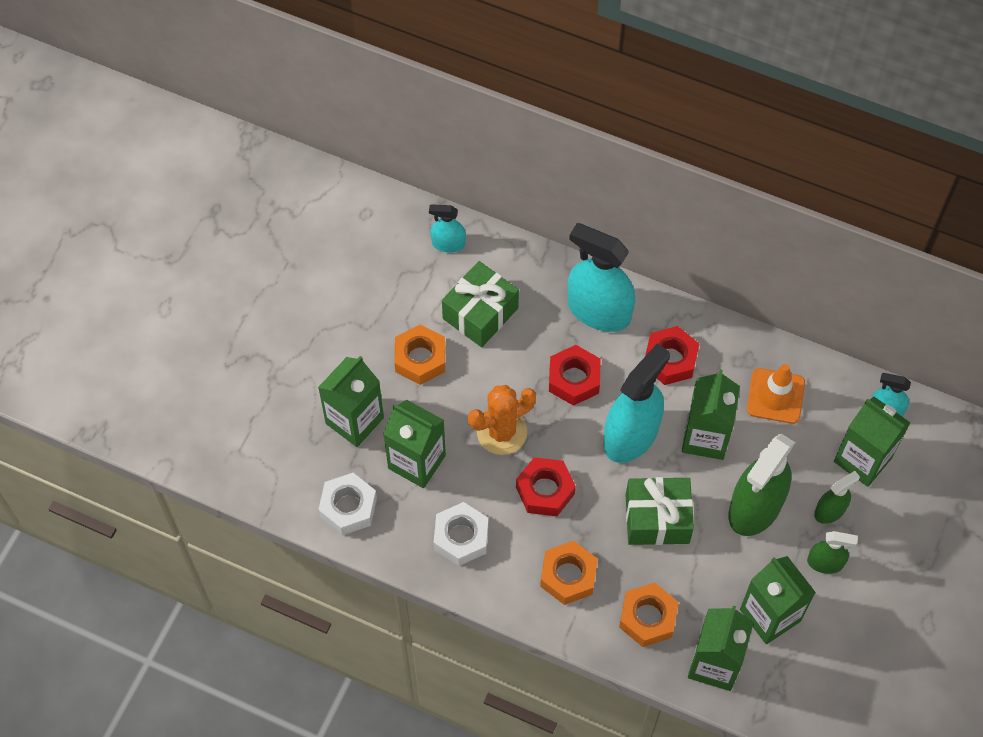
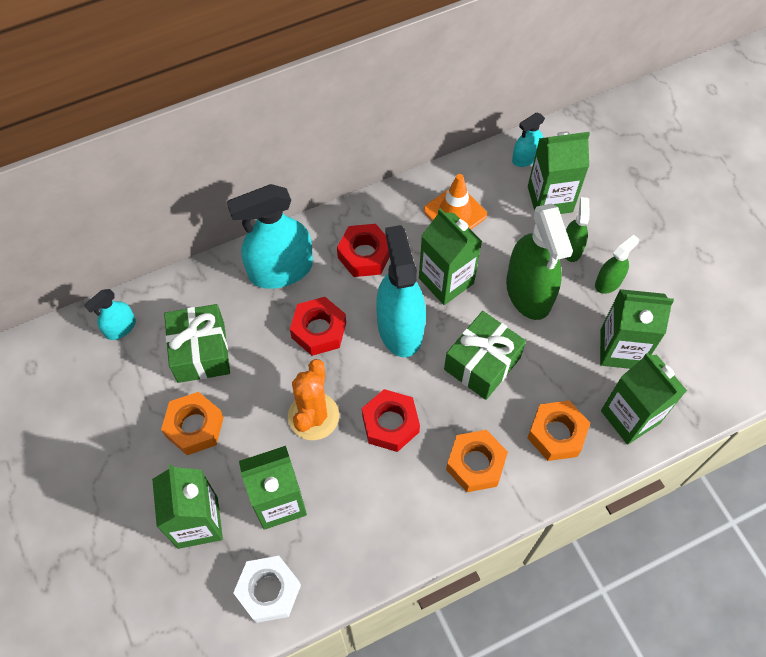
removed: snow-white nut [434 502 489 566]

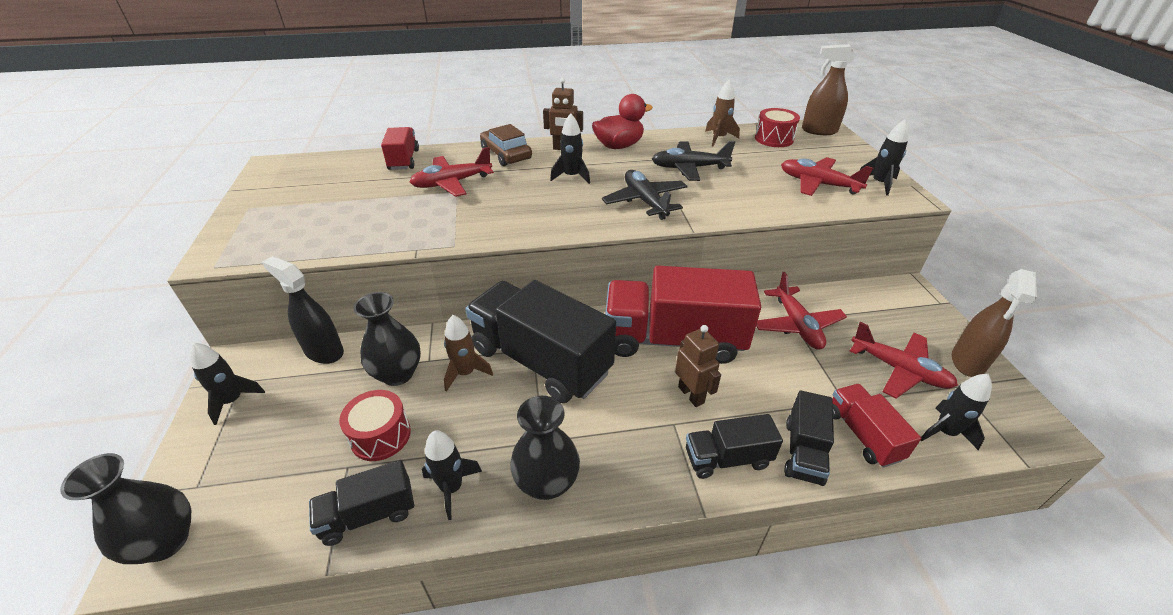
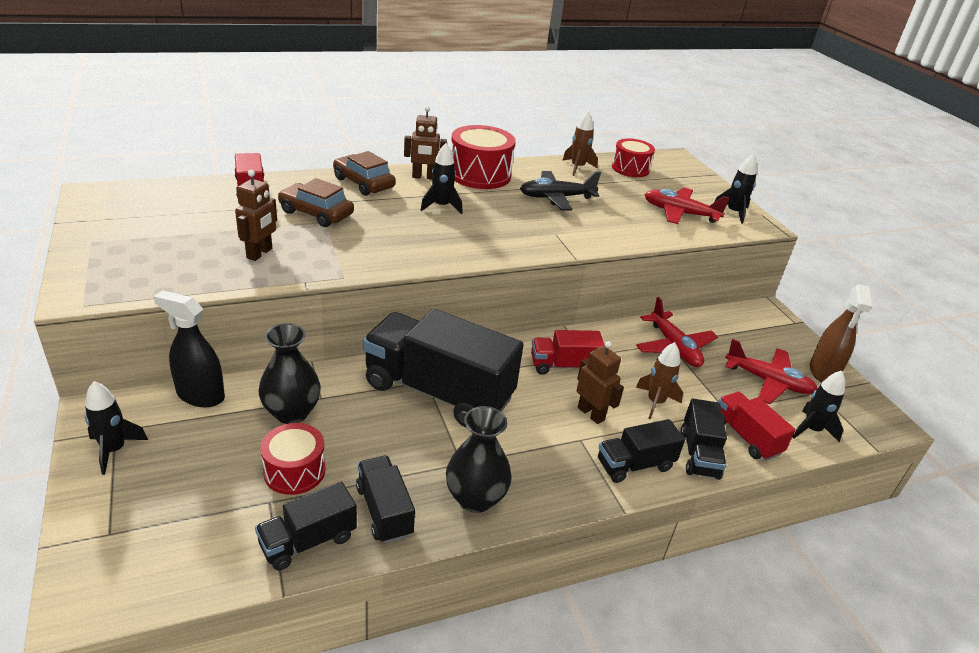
removed: ebony flower vase [60 453 191 564]; ebony toy plane [602 170 688 220]; brown sprayer [802 44 856 135]
added: brown robot figure [235 170 277 261]
moved: brown toy rocket [444 315 493 392] to [636 342 683 420]
replaced: scarlet toy plane [410 147 494 197] to brown automobile [278 178 354 227]; ebony toy rocket [422 430 482 520] to ebony lorry [356 456 415 543]; scarlet toy duck [592 94 653 149] to scarlet drum [451 125 516 189]
resized: scarlet lorry [605 266 761 364] = [531 330 605 375] x0.50

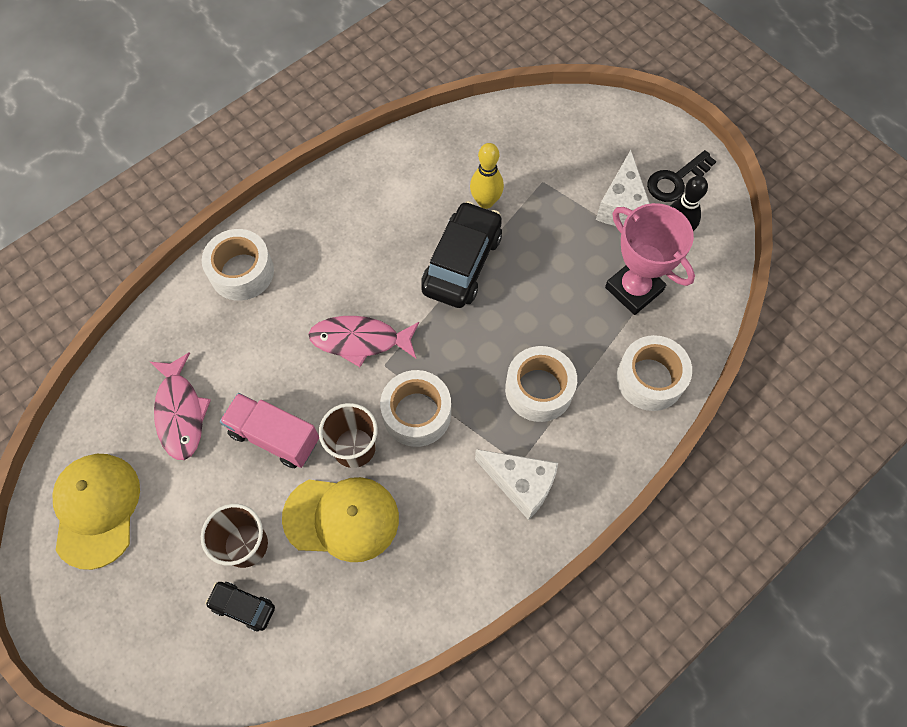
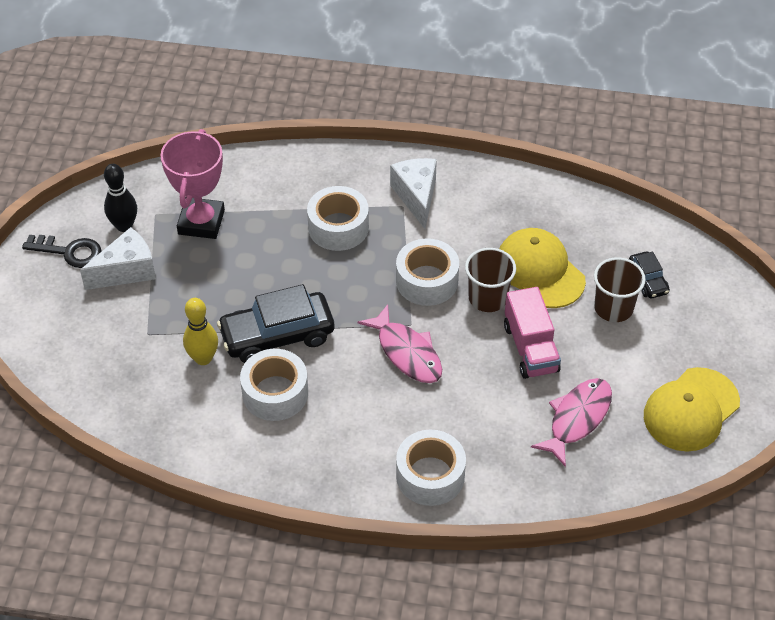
moved: snow-white roll of tape [616 335 692 411] to [240 349 308 421]

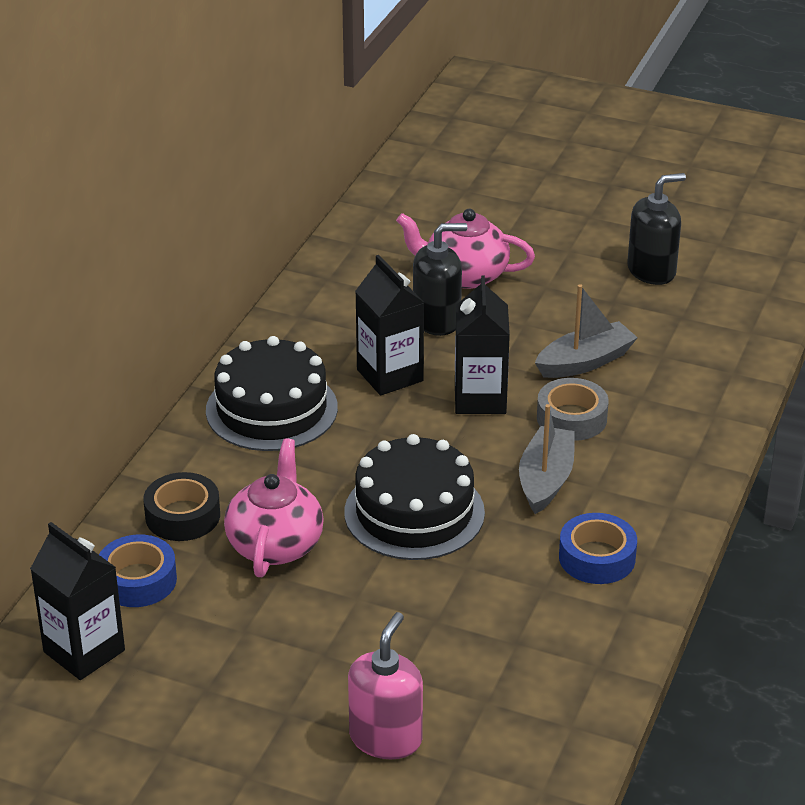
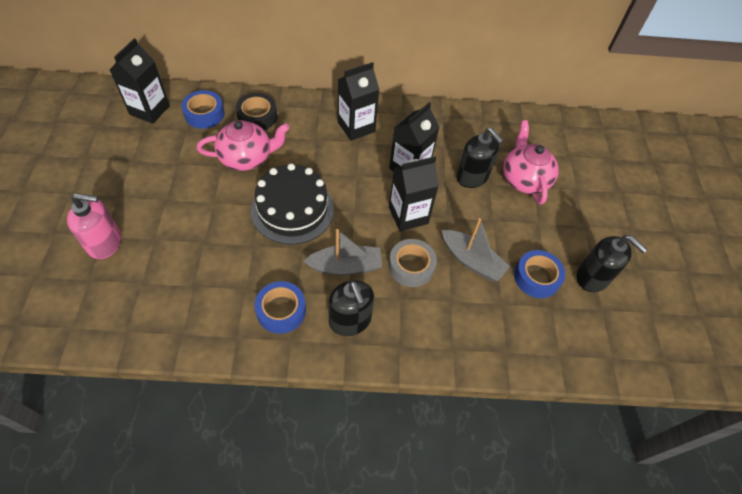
added: ebony pump bottle [328 280 374 336]; cobalt roll of tape [514 250 565 298]
replaced: ebony cake [206 336 338 451] to ebony carton [338 62 380 141]

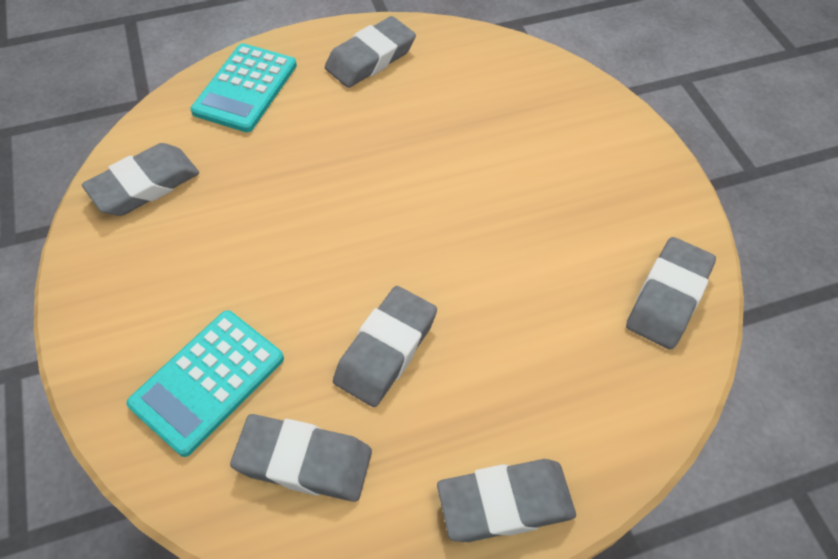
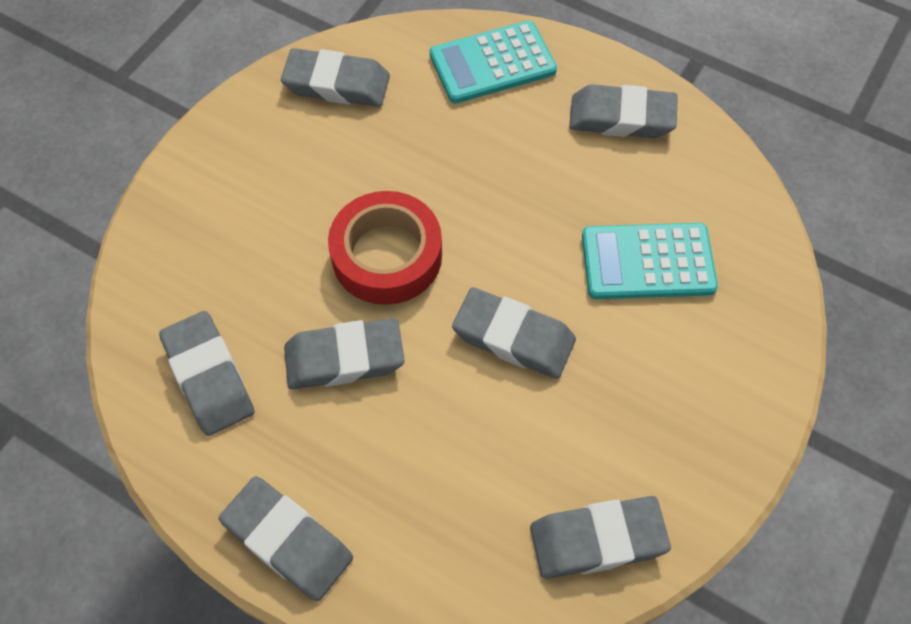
added: scarlet roll of tape [328 191 442 305]; grey eraser [452 287 576 379]
moved: teal pocket calculator [126 310 284 457] to [582 223 718 299]

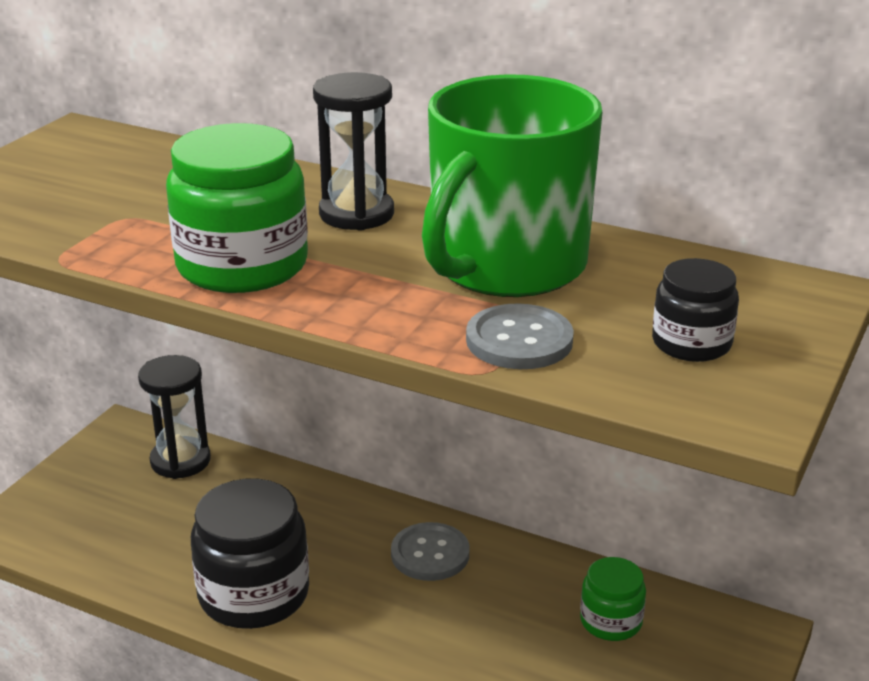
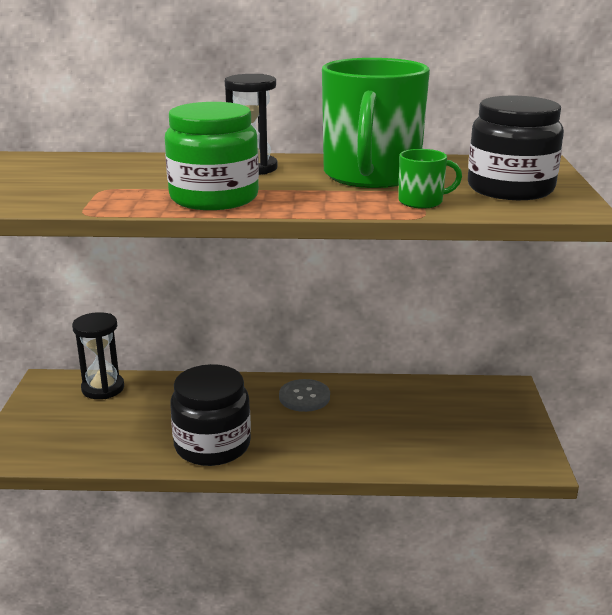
removed: leaf-green jar [580 557 646 641]
replaced: grey shirt button [466 303 574 369] to leaf-green tea mug [398 149 462 209]
resized: ebony jar [652 258 739 362] = [468 96 564 200] x1.83

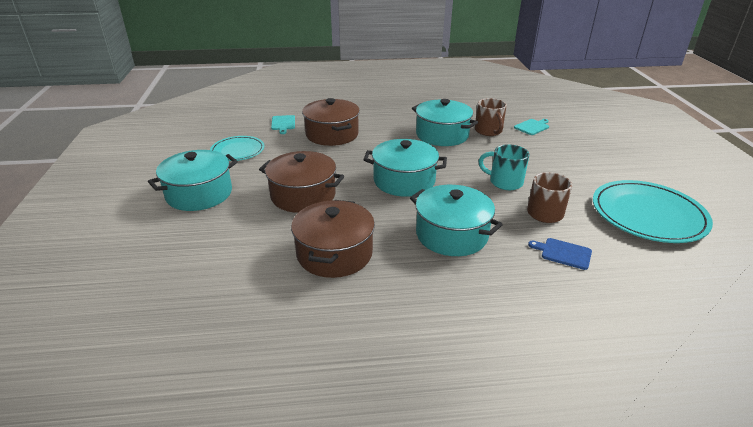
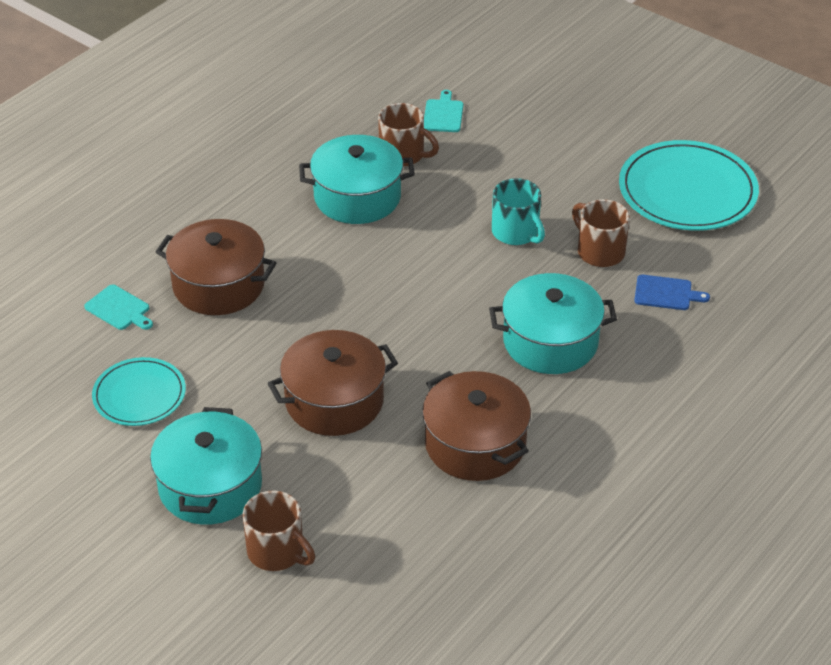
removed: teal pot [363 139 447 197]
added: brown tea mug [243 490 315 571]
turned: teal tea mug [478 144 530 190] = [492 178 545 245] 105 degrees counterclockwise; cobalt bread board [528 238 592 270] = [634 275 710 310] 150 degrees counterclockwise

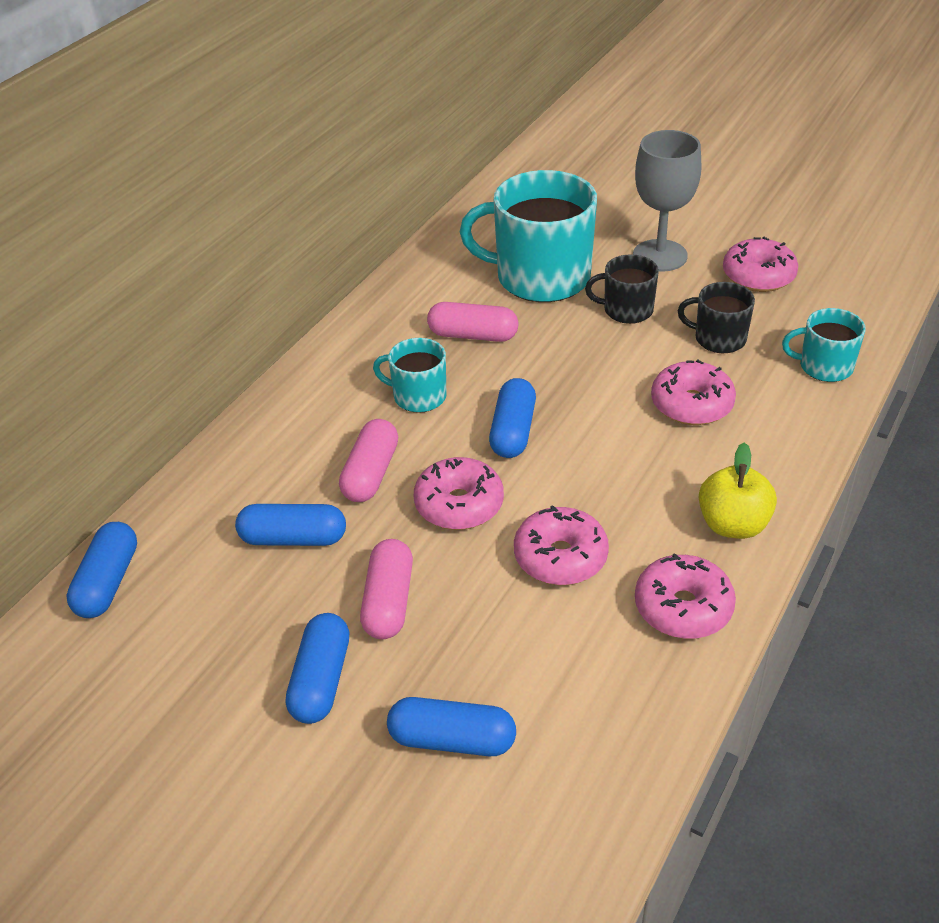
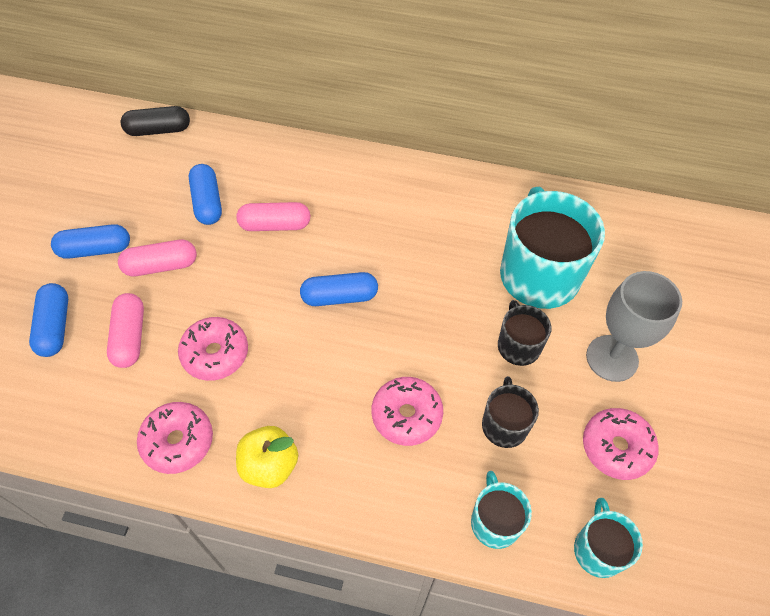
removed: rosy donut [414 457 504 530]
moved: teal tea mug [373 338 447 413] to [574 498 643 578]; rosy capsule [427 302 518 342] to [107 293 144 368]
recoloured: cobalt capsule [66 522 137 618] to ebony capsule [120 106 190 136]

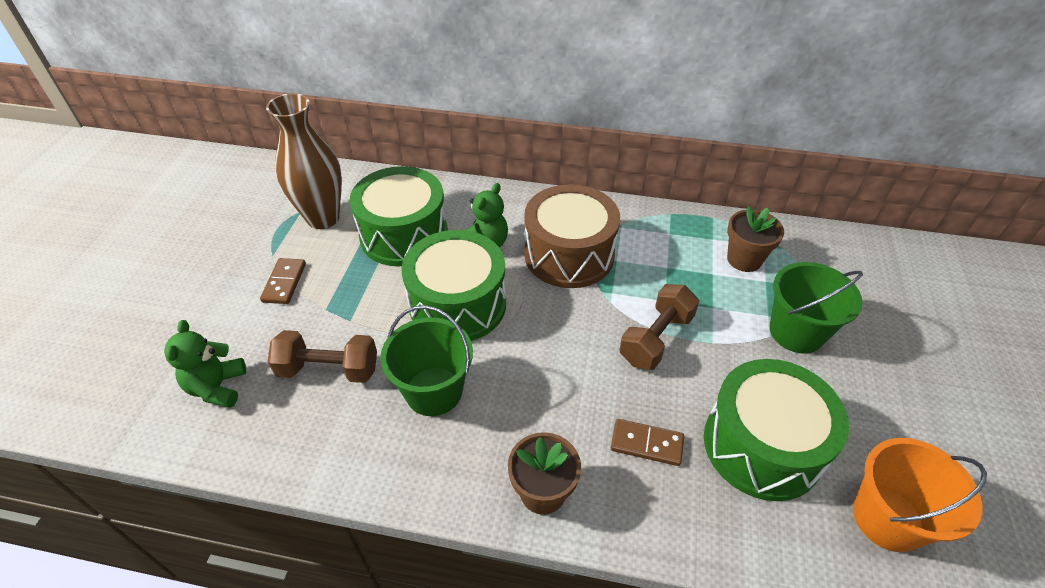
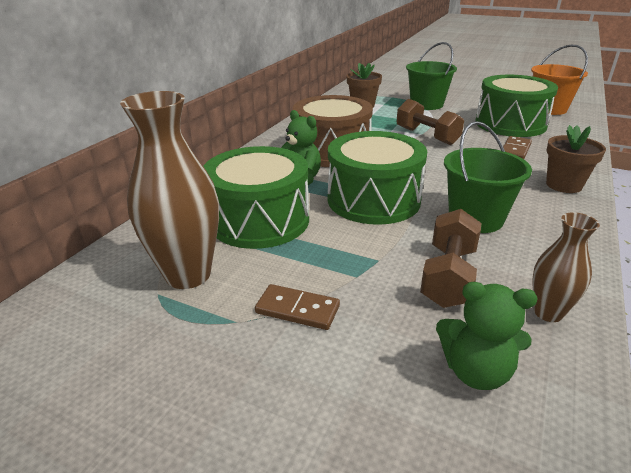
added: brown flower vase [533 212 600 322]

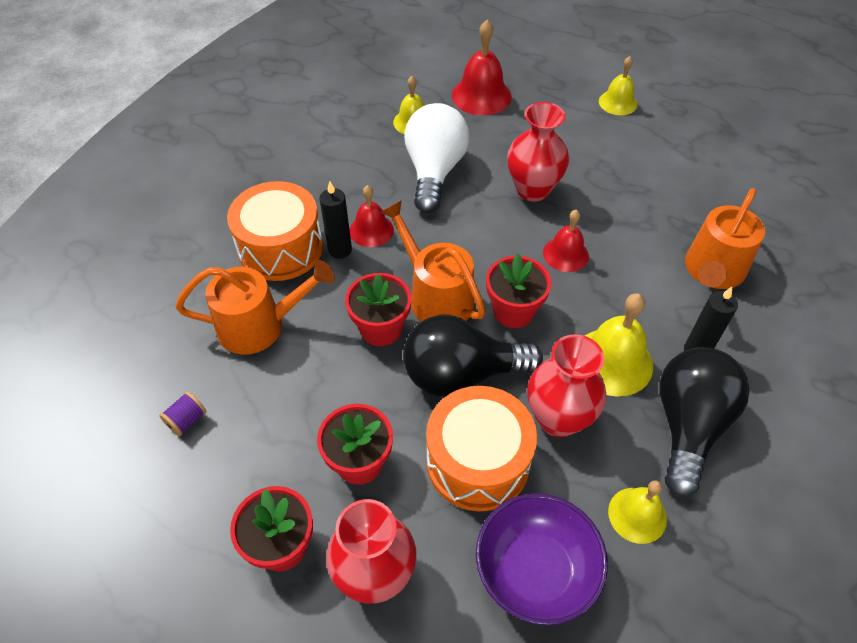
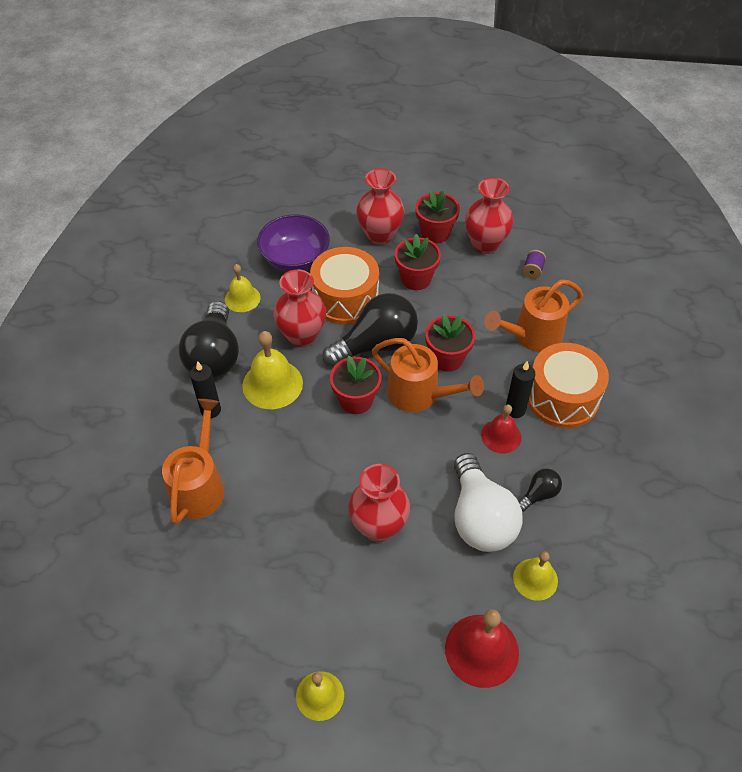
removed: scarlet bell [543 210 589 272]
added: scarlet flower vase [465 177 514 254]; ebony bulb [519 468 562 512]

